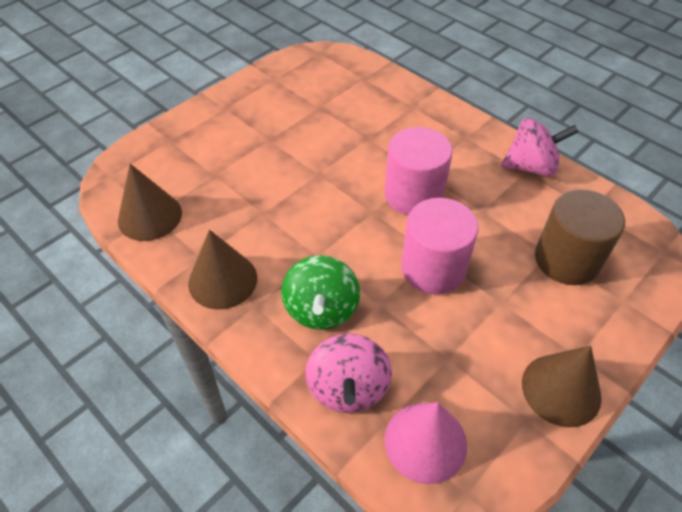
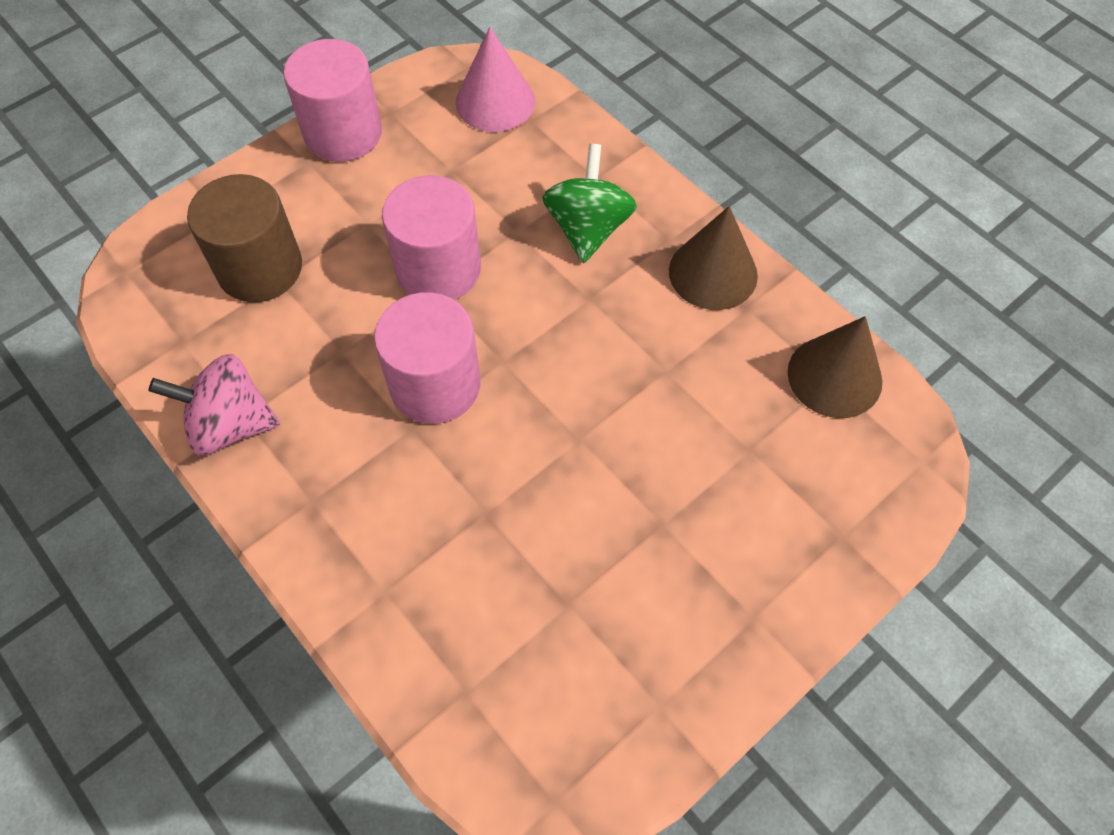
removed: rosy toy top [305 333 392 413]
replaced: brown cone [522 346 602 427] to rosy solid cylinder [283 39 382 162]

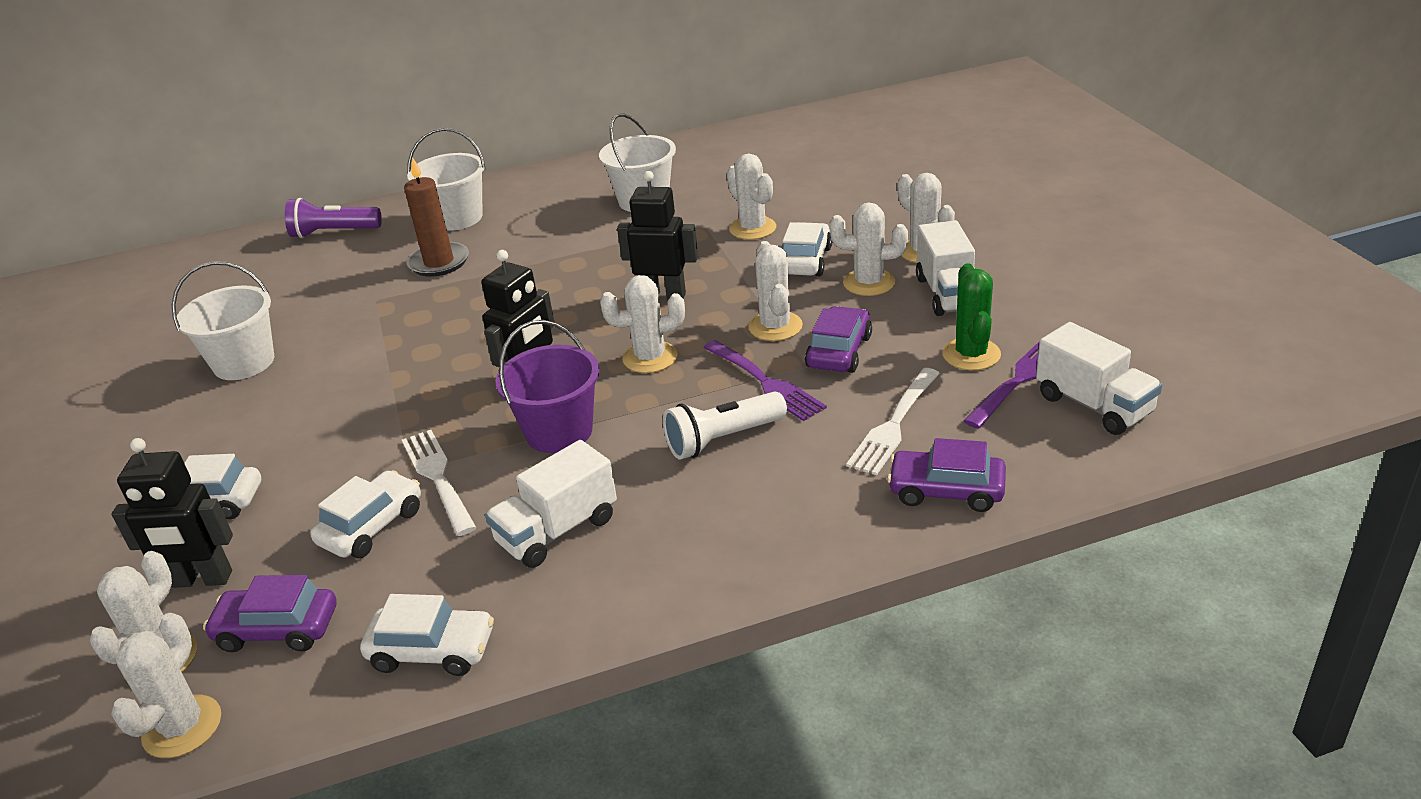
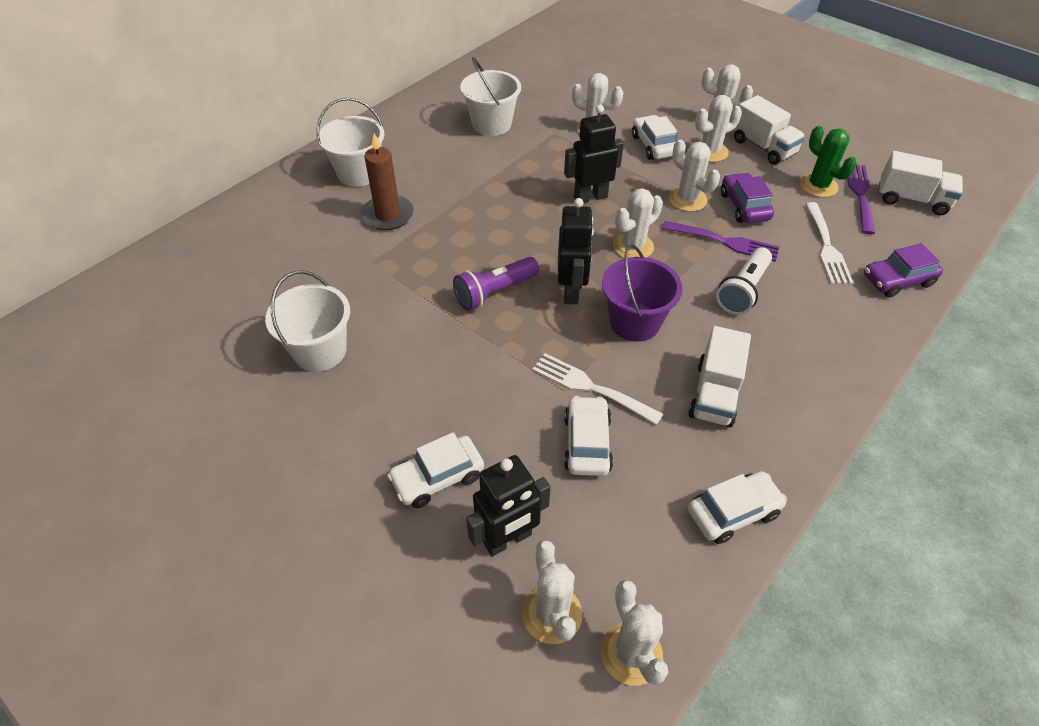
removed: violet automobile [203 575 337 652]
moved: violet pocket torch [285 198 382 238] to [453 257 539 311]

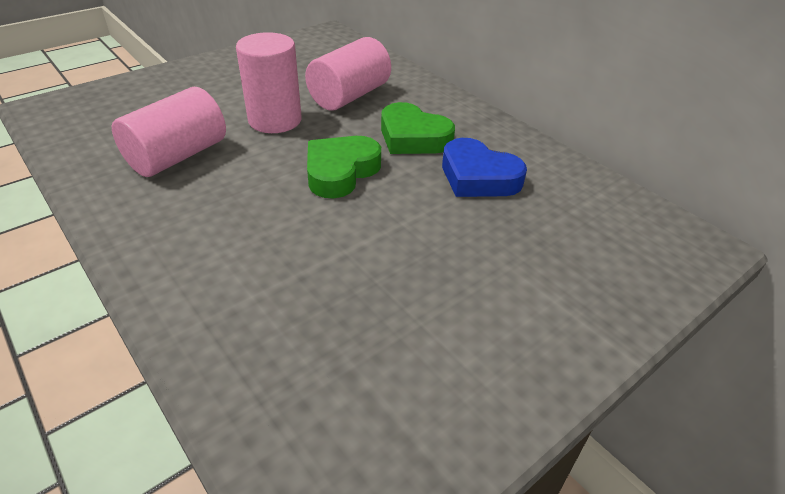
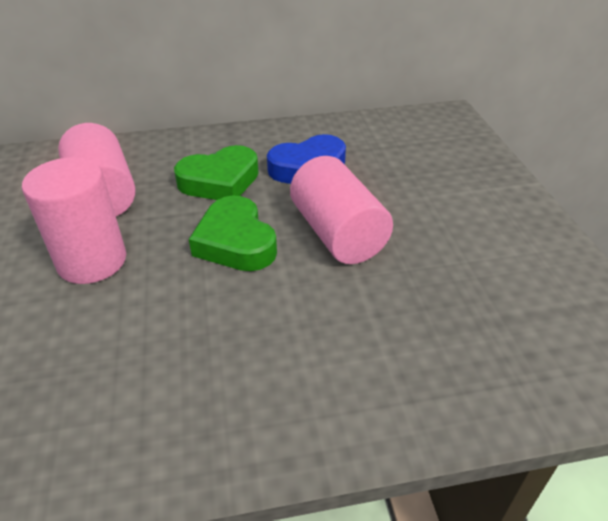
moved: rosy solid cylinder [112 87 226 177] to [290 156 393 264]

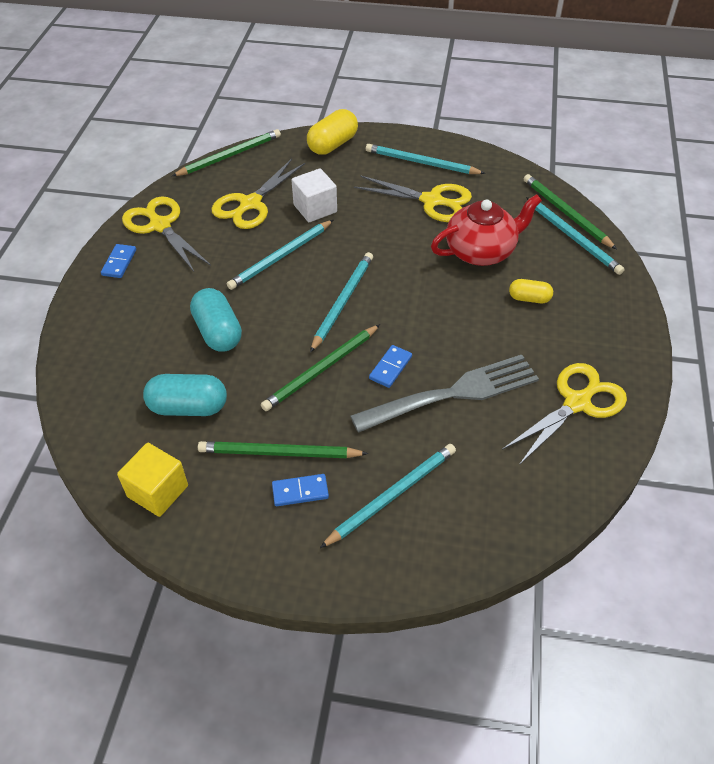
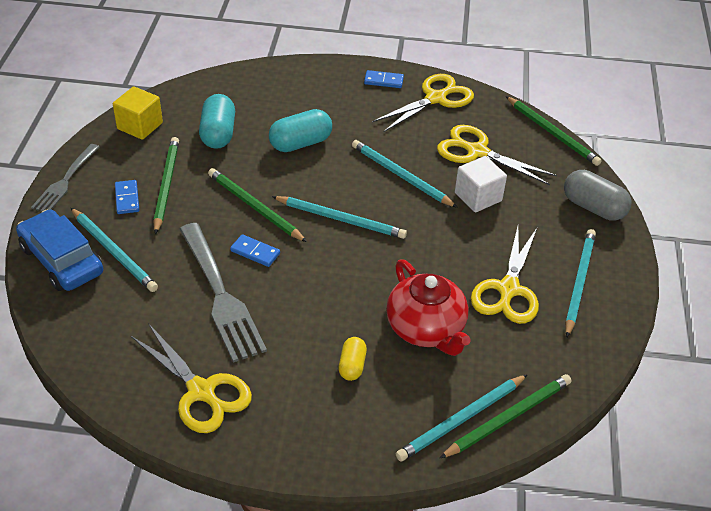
added: cobalt automobile [16 209 103 291]; grey fork [31 144 100 212]
recoloured: yellow capsule [307 109 358 155] to grey capsule [564 170 632 221]

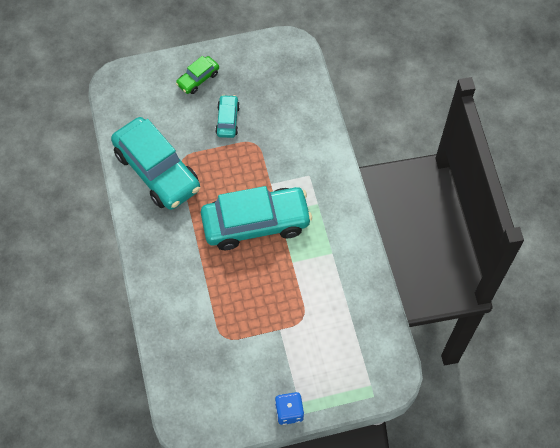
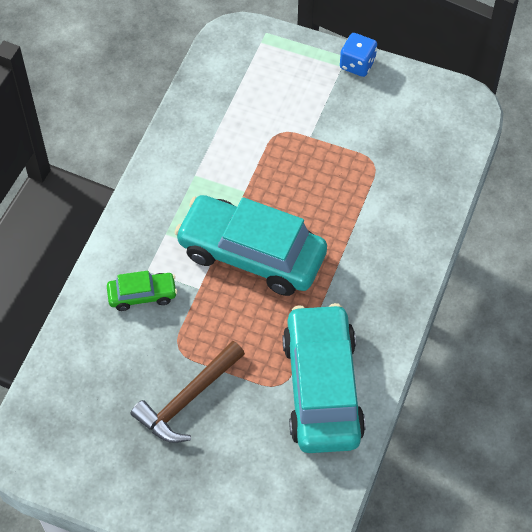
moved: leaf-green automobile [176 56 219 94] to [107 271 177 311]
replaced: teal automobile [215 95 240 138] to brown claw hammer [131 341 245 443]

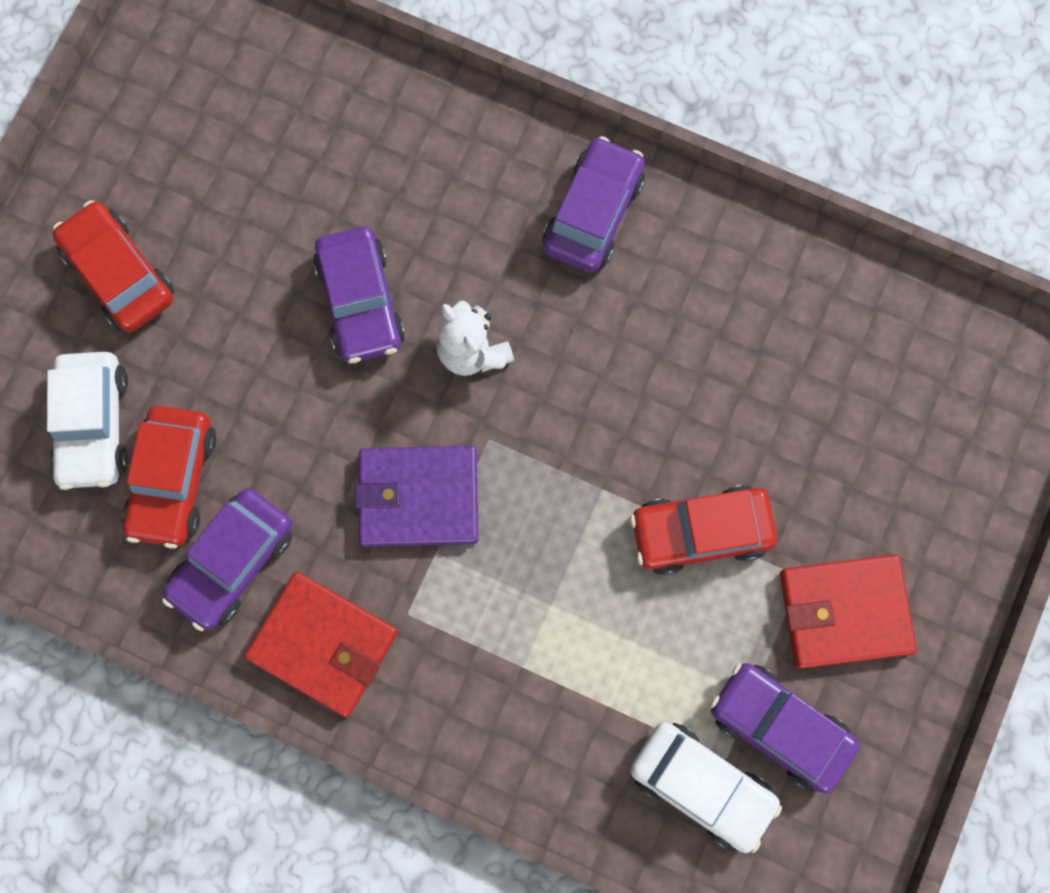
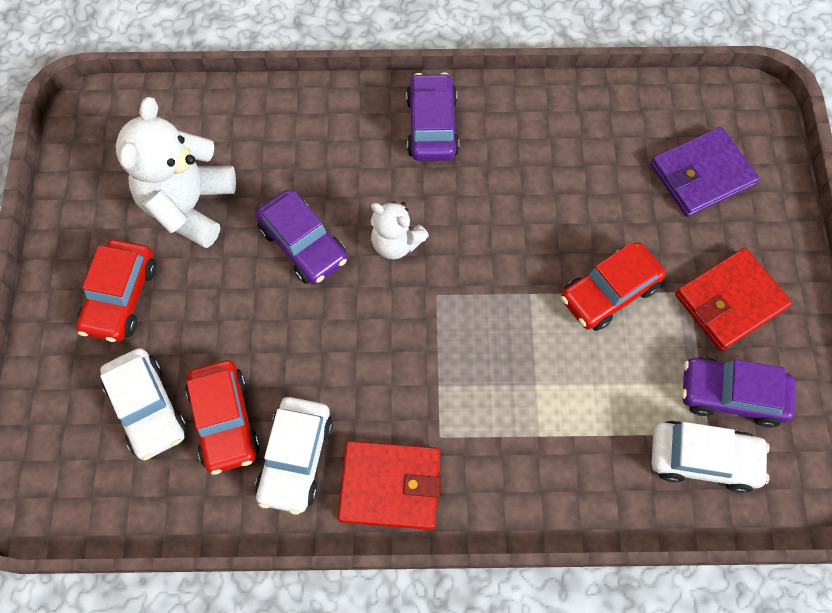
added: snow-white teddy [115 97 236 248]
moved: violet billfold [355 445 479 547] to [650 127 760 217]
recoloured: violet automobile [162 488 293 631] to snow-white automobile [255 397 333 515]
turned: scarlet automobile [53 201 174 332] = [76 240 157 342] 105 degrees counterclockwise

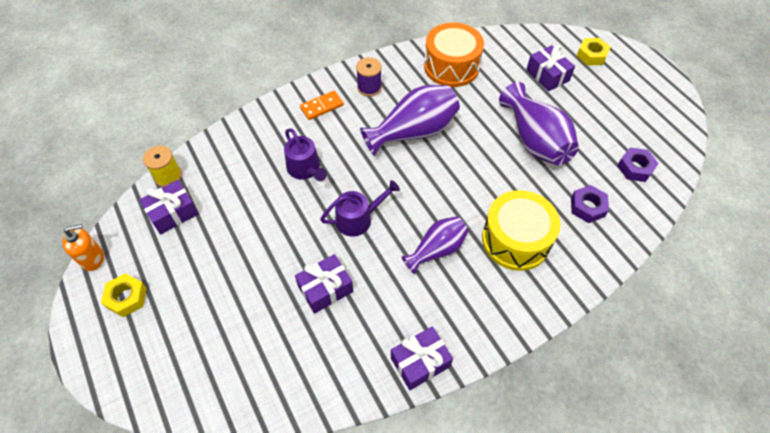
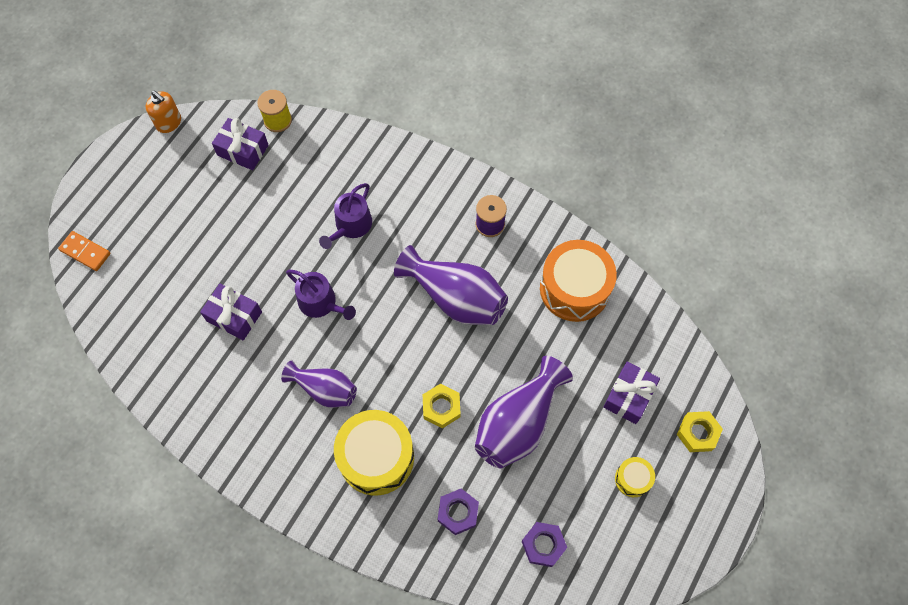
removed: violet present [391 326 453 390]
added: yellow drum [615 457 655 497]
moved: yellow nut [101 273 147 317] to [423 383 461 428]; orange domino tile [300 91 344 120] to [58 231 111 271]

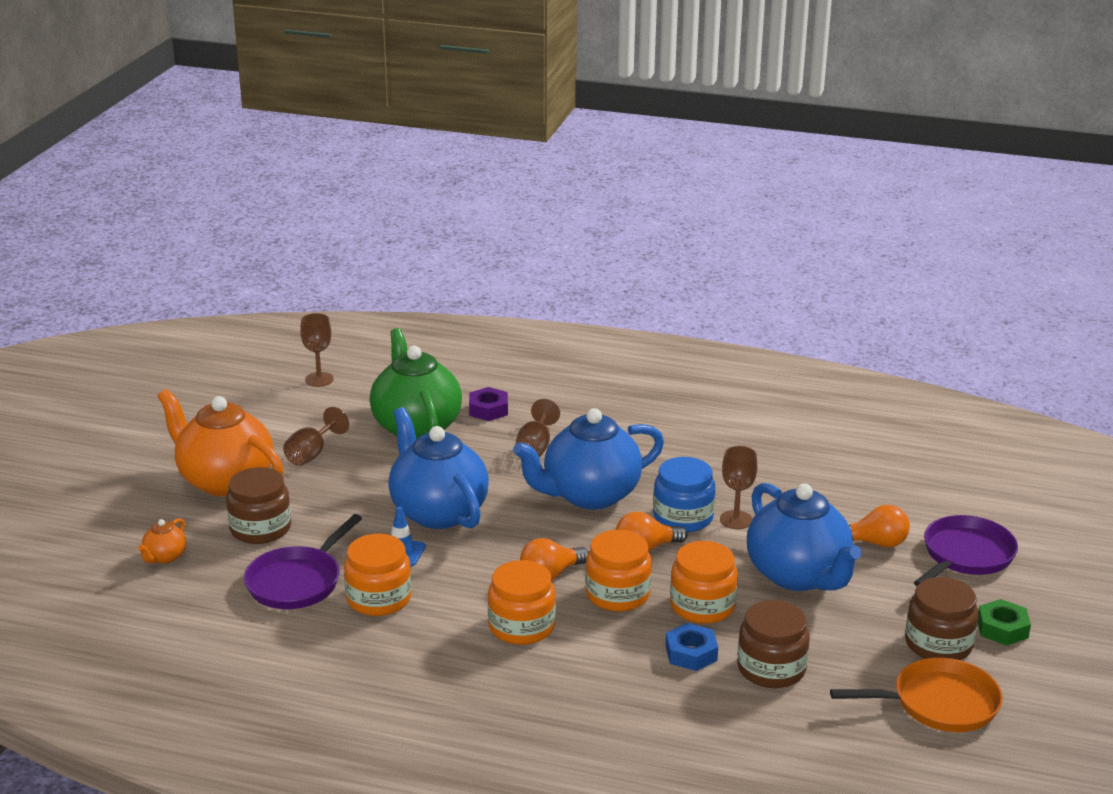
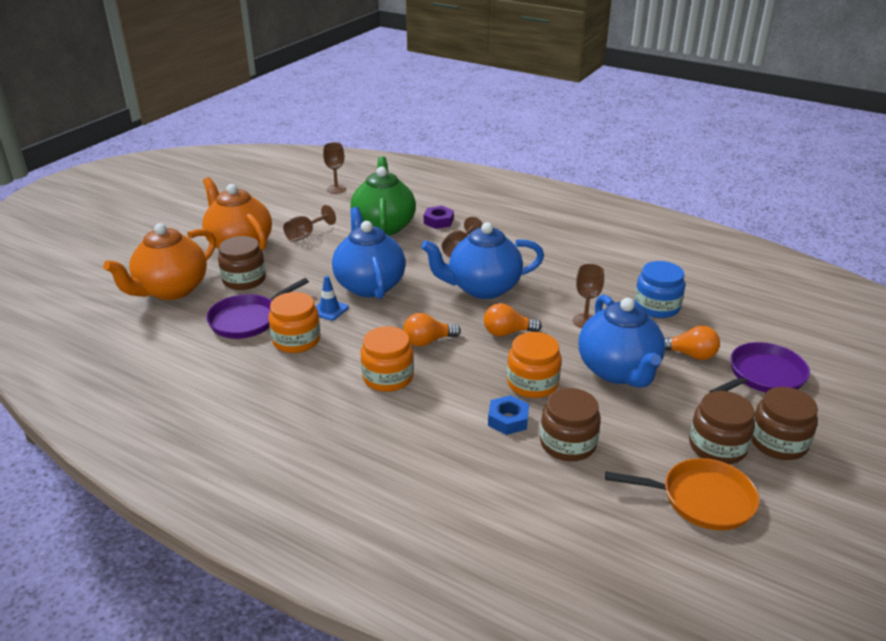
removed: orange jar [585 530 652 612]
moved: cobalt jar [653 457 716 532] to [634 261 685 318]
replaced: leaf-green nut [978 599 1031 646] to brown jar [752 387 818 460]
resized: orange china teapot [138 518 186 564] = [103 223 216 300] x2.37

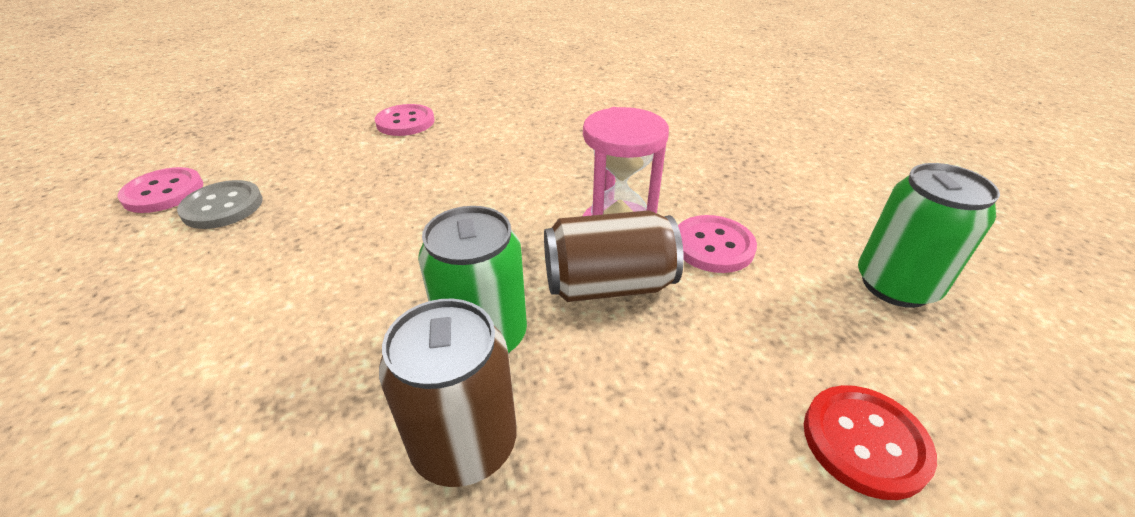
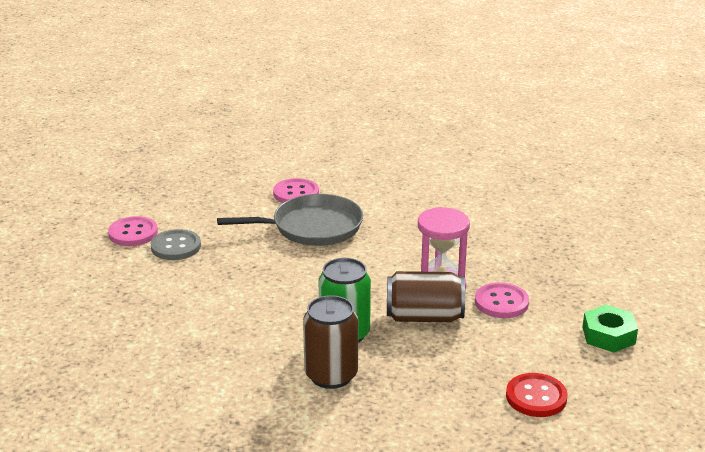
added: grey pan [217 194 363 246]
replaced: leaf-green can [858 163 1000 308] to leaf-green nut [582 305 638 352]

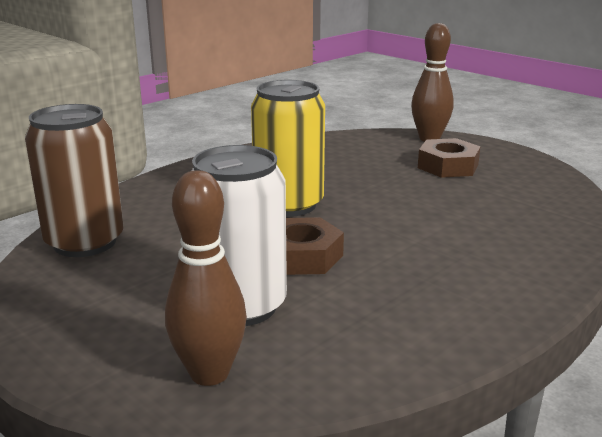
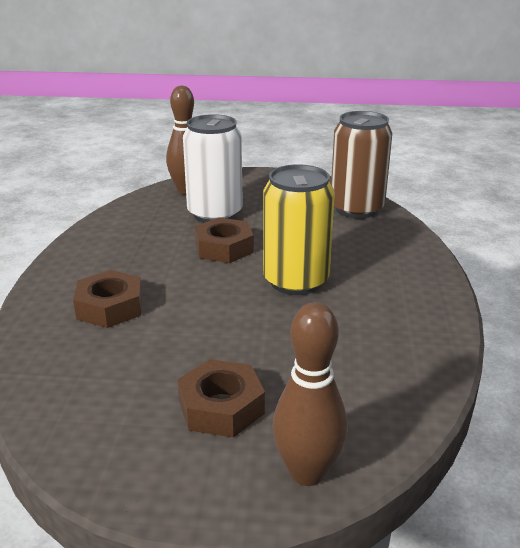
added: brown nut [73 270 143 328]

